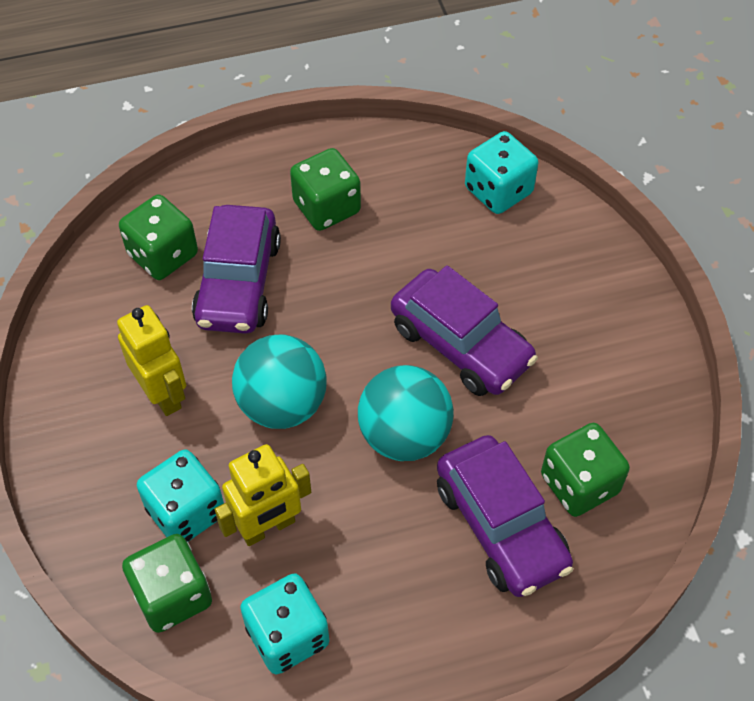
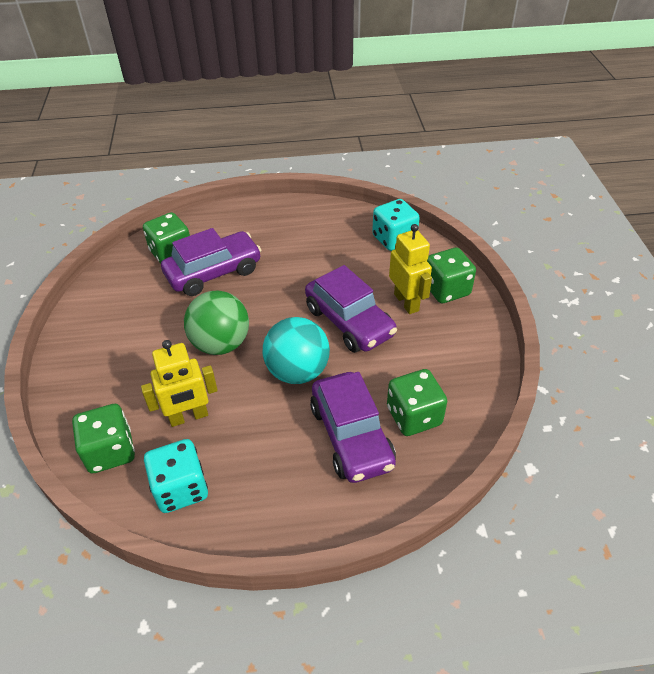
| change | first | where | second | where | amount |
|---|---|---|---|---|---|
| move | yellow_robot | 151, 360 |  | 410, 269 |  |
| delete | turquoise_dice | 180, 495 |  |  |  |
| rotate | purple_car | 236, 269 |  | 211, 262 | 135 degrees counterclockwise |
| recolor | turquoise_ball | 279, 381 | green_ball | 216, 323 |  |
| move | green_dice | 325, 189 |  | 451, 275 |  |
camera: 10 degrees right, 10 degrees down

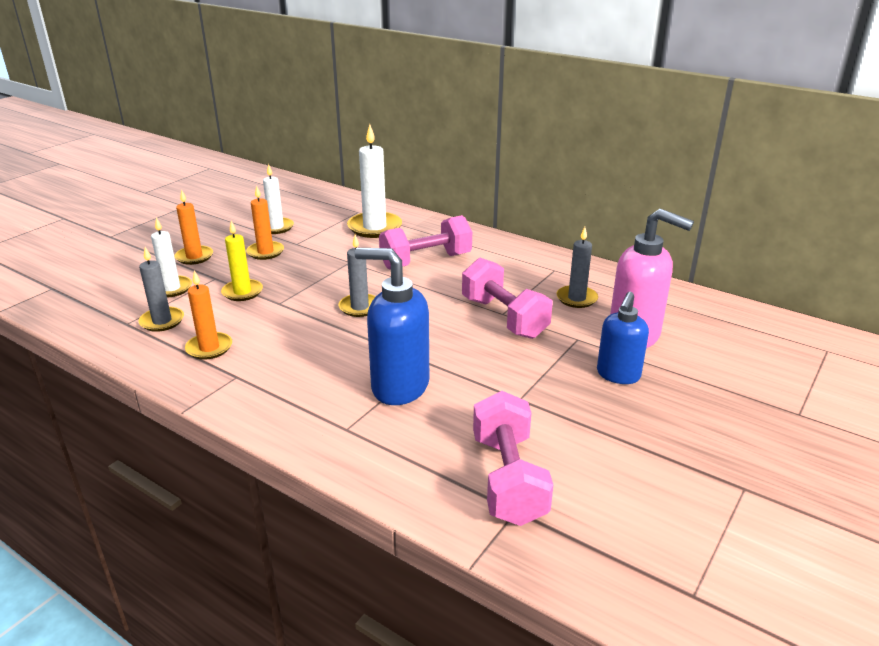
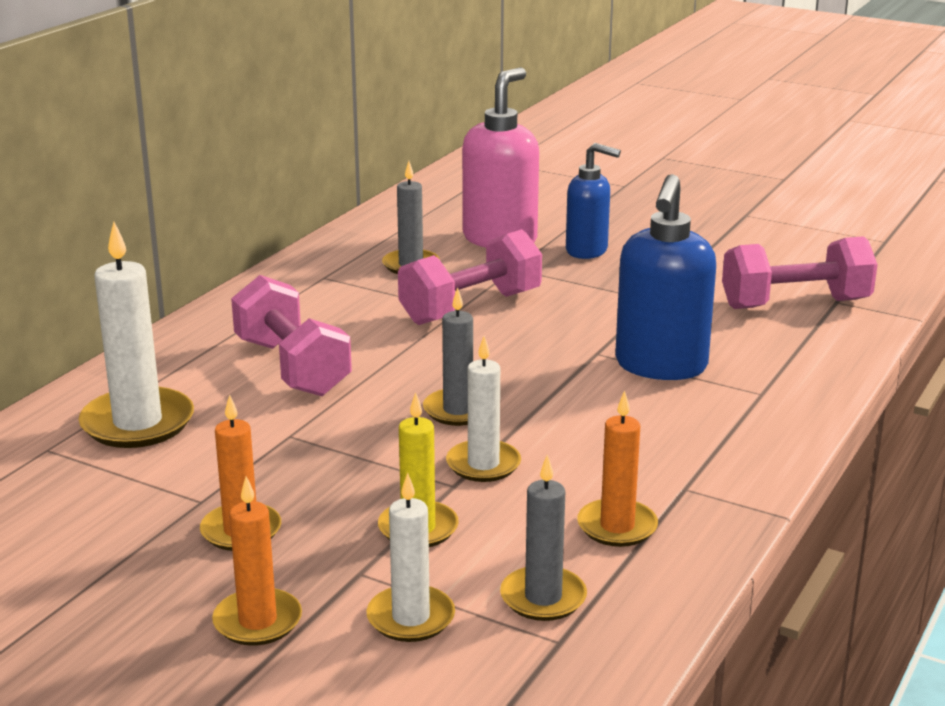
| change | first | where | second | where | amount |
|---|---|---|---|---|---|
| move | white_candle | 278, 199 |  | 483, 409 |  |
camera: 95 degrees left, 5 degrees down

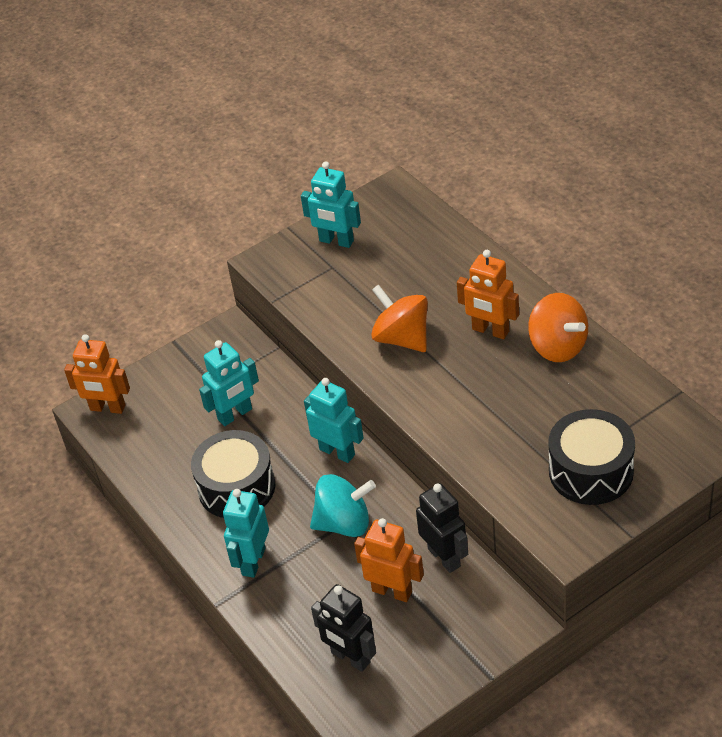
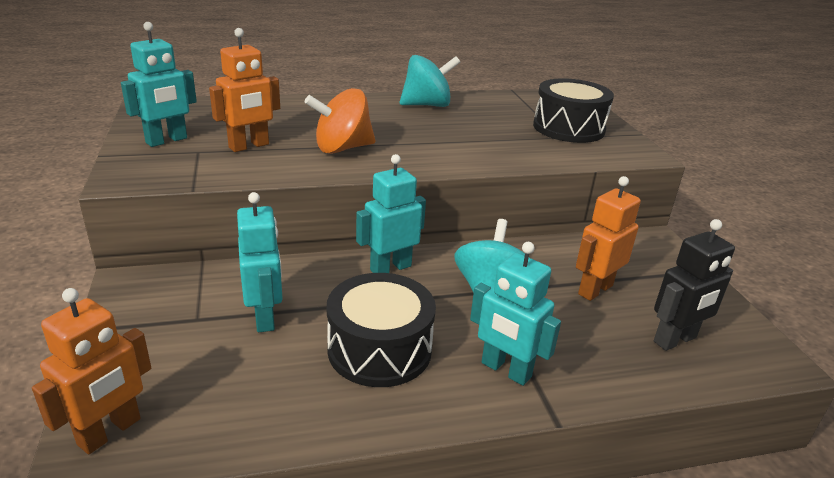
| change | first | where | second | where | amount |
|---|---|---|---|---|---|
| delete | black_robot | 442, 528 |  |  |  |
| move | orange_robot | 488, 294 |  | 244, 90 |  |
| recolor | orange_spinning_top | 558, 327 | turquoise_spinning_top | 430, 81 |  |
camera: 75 degrees left, 15 degrees down

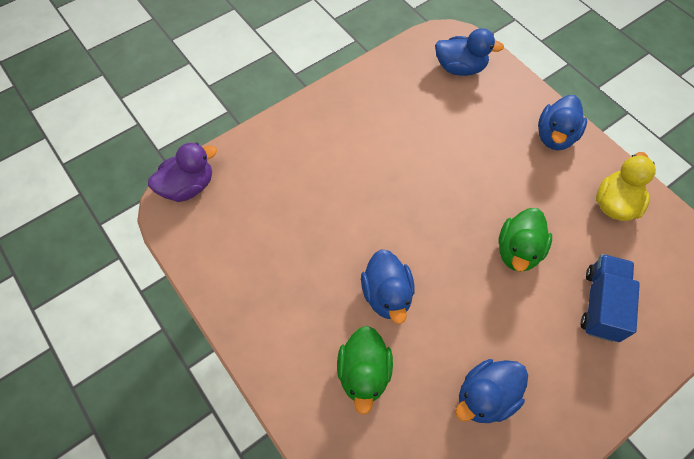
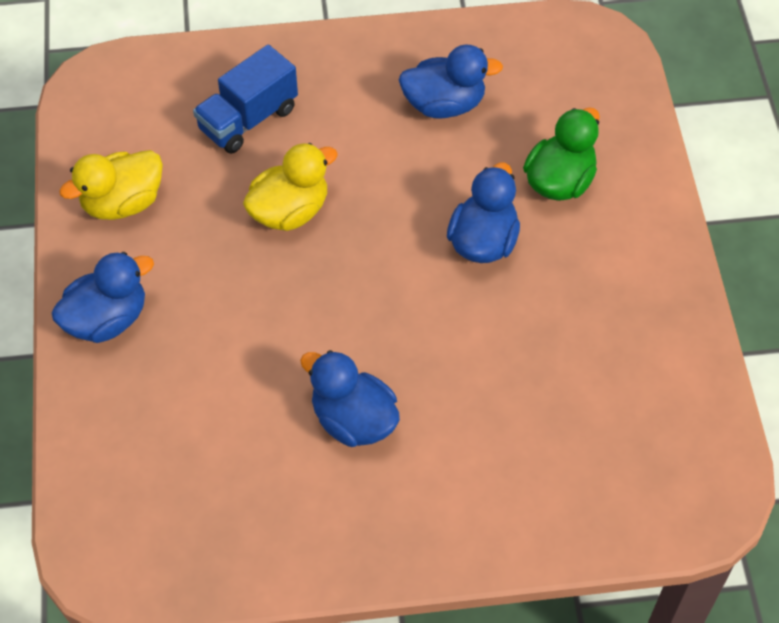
| change | first | where | second | where | amount |
|---|---|---|---|---|---|
| delete | purple_duck | 182, 172 |  |  |  |
| move | blue_duck | 469, 52 |  | 350, 398 |  |
| recolor | green_duck | 525, 240 | yellow_duck | 290, 187 |  |
camera: 150 degrees left, 5 degrees down

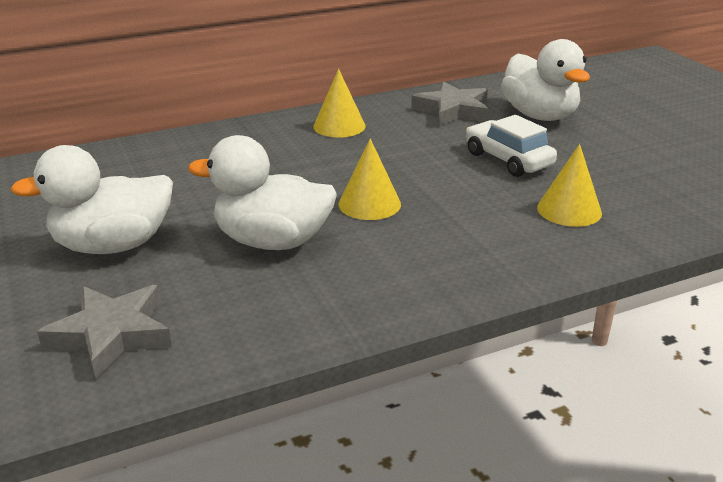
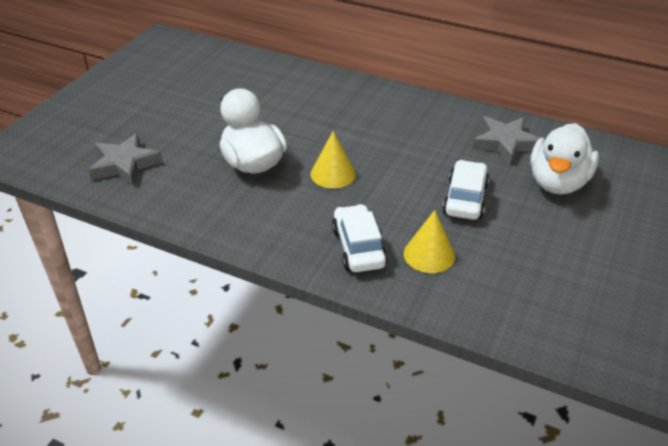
| change | first | where | second | where | amount |
|---|---|---|---|---|---|
| delete | white_duck | 91, 199 |  |  |  |
| delete | yellow_cone | 339, 103 |  |  |  |
| insert |  |  | white_car | 359, 238 |  |
camera: 50 degrees right, 10 degrees up

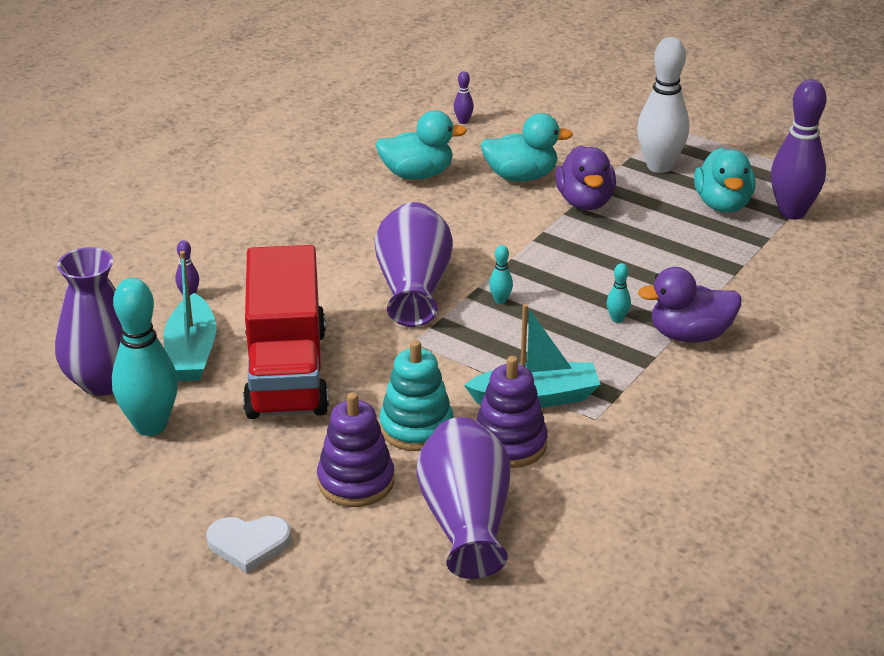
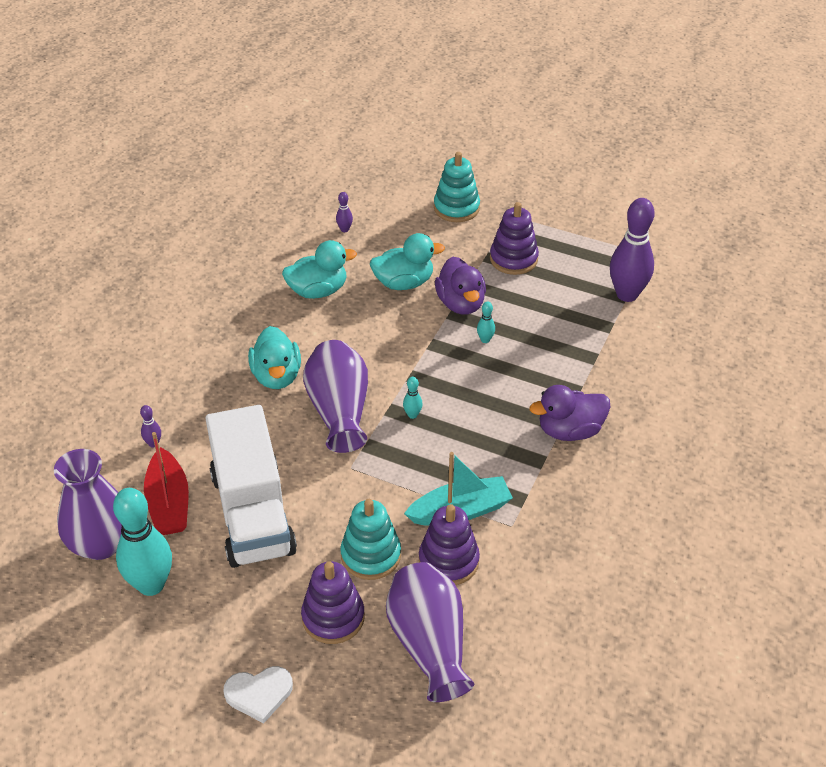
| change | first | where | second | where | amount |
|---|---|---|---|---|---|
| recolor | turquoise_boat | 189, 316 | red_boat | 166, 483 |  |
| recolor | red_truck | 286, 332 | white_truck | 251, 486 |  |
| move | turquoise_bowling_pin | 619, 293 |  | 486, 322 |  |
| replace | white_bowling_pin | 663, 105 | purple_stacking_toy | 514, 238 |  |
| move | turquoise_duck | 724, 180 |  | 274, 357 |  |
| insert |  |  | turquoise_stacking_toy | 457, 187 |  |
camera: 10 degrees left, 10 degrees up

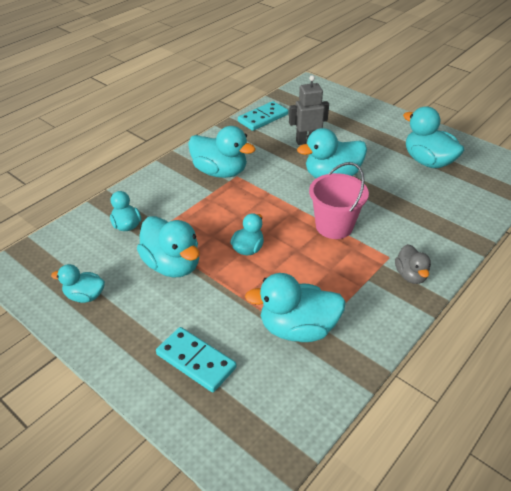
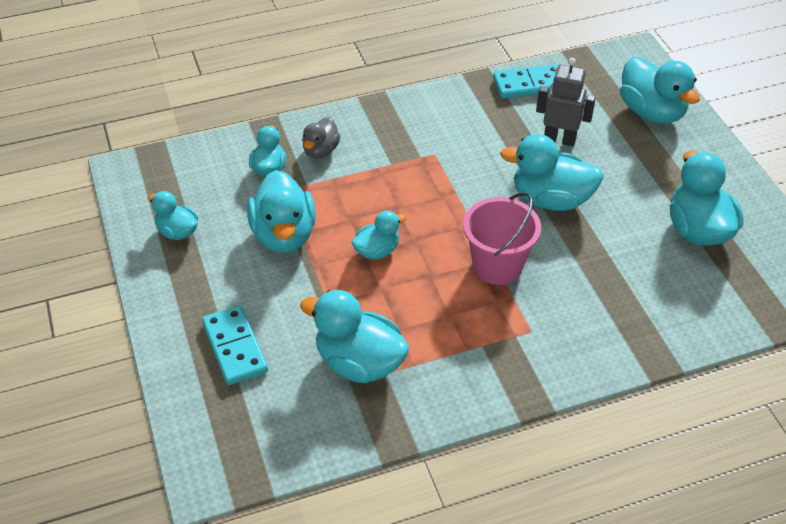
| change | first | where | second | where | amount |
|---|---|---|---|---|---|
| move | turquoise_duck | 222, 152 |  | 660, 90 |  |
| move | grey_duck | 413, 264 |  | 321, 138 |  |
camera: 30 degrees right, 5 degrees up

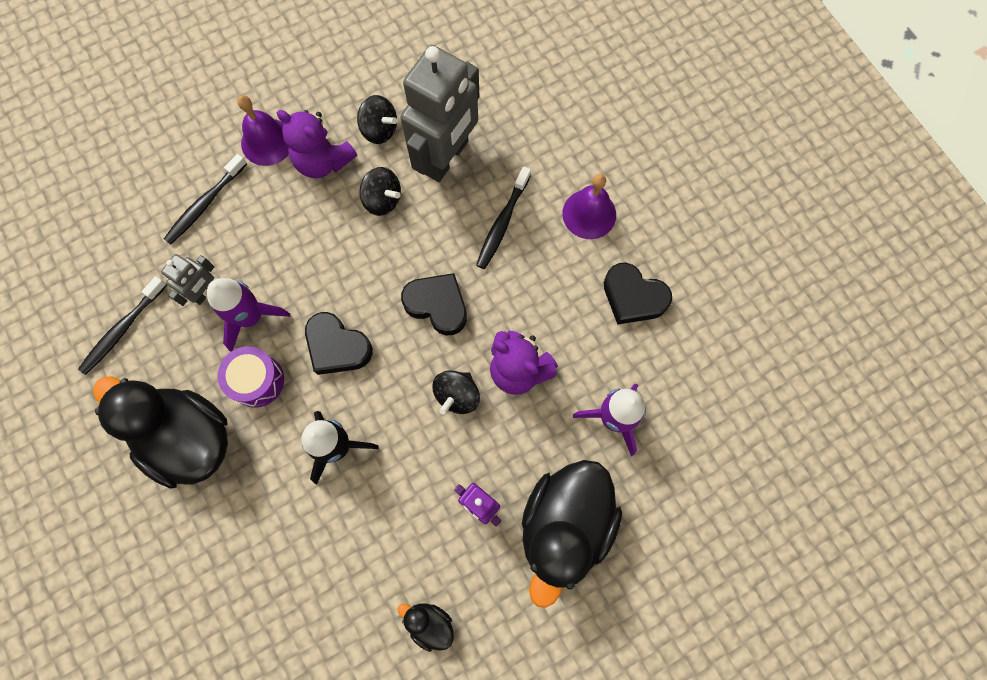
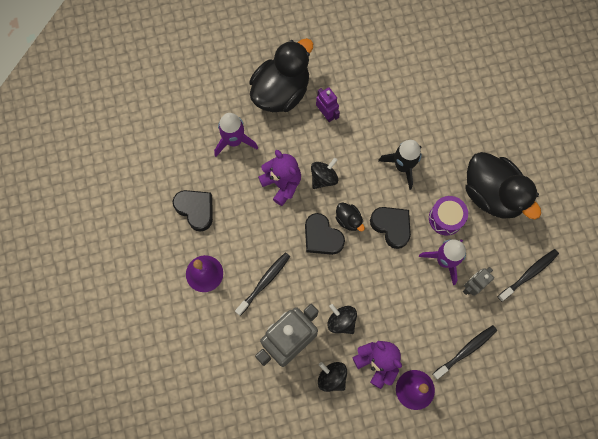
| change | first | where | second | where | amount |
|---|---|---|---|---|---|
| move | black_duck | 426, 628 |  | 350, 216 |  |
camera: 165 degrees left, 0 degrees up

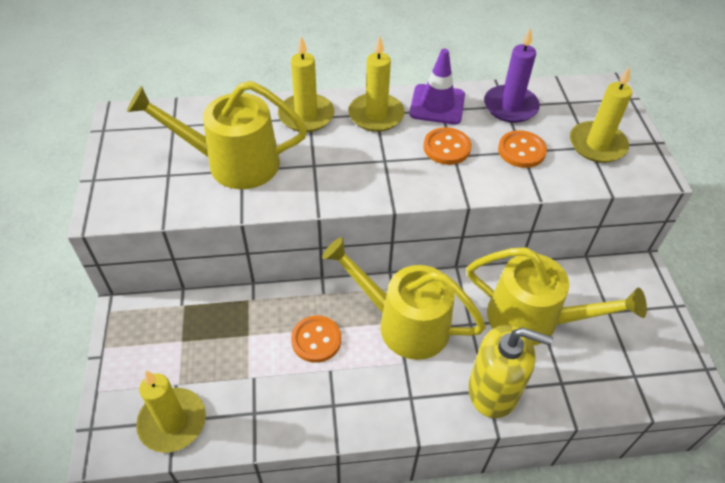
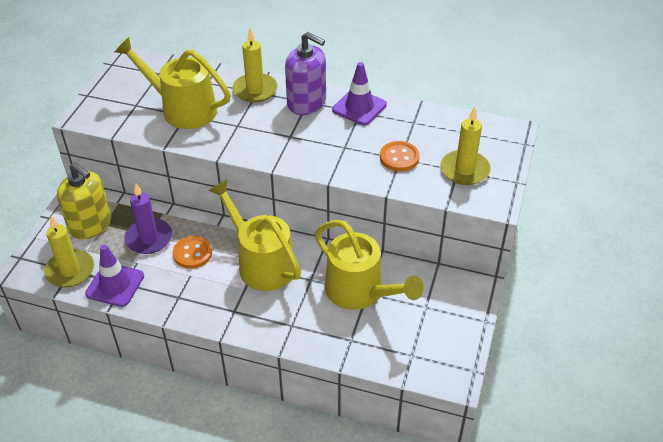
| change | first | where | second | where | amount |
|---|---|---|---|---|---|
| replace | yellow_candle | 376, 84 | purple_soap_dispenser | 305, 73 |  |
| delete | orange_button | 447, 146 |  |  |  |
| move | yellow_soap_dispenser | 510, 371 |  | 84, 201 |  |
| move | purple_candle | 512, 75 |  | 148, 219 |  |
| insert |  |  | purple_traffic_cone | 114, 276 |  |
camera: 25 degrees right, 5 degrees down

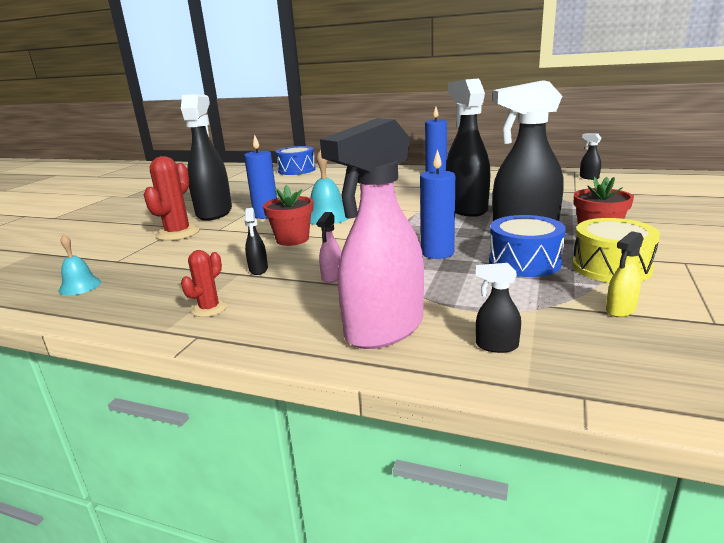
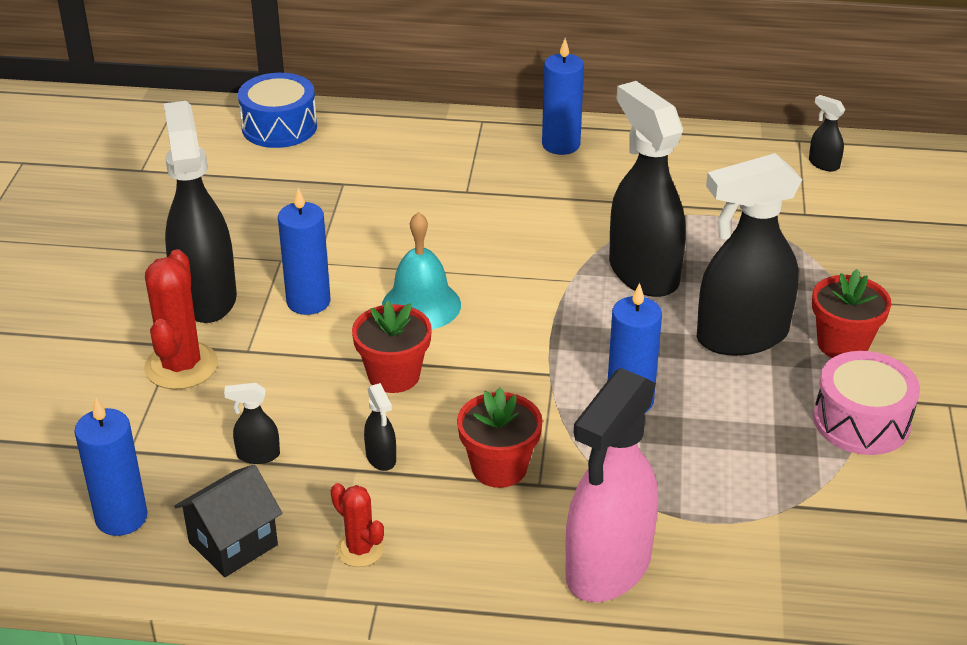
| change | first | where | second | where | amount |
|---|---|---|---|---|---|
| replace | turquoise_bell | 80, 264 | blue_candle | 110, 467 |  |
| rotate | red_cactus | 204, 283 |  | 357, 525 | 60 degrees counterclockwise |
| replace | pink_spray_bottle | 329, 247 | red_flower_pot | 500, 437 |  |
| move | black_spray_bottle | 498, 308 |  | 252, 423 |  |
| delete | blue_drum | 527, 246 |  |  |  |
| recolor | yellow_drum | 616, 250 | pink_drum | 866, 403 |  |
| delete | yellow_spray_bottle | 625, 274 |  |  |  |
| insert |  |  | black_house | 228, 521 |  |
camera: 15 degrees left, 15 degrees up

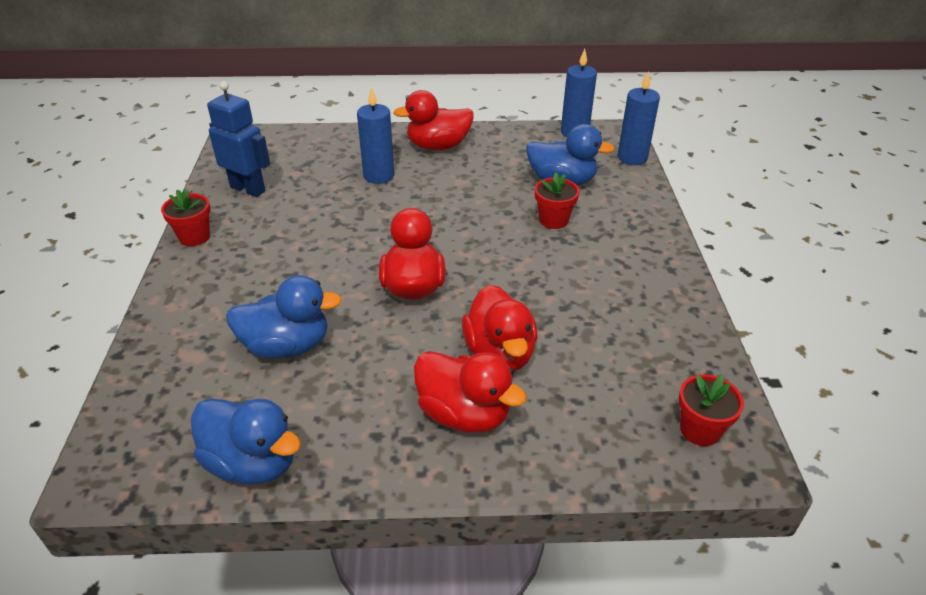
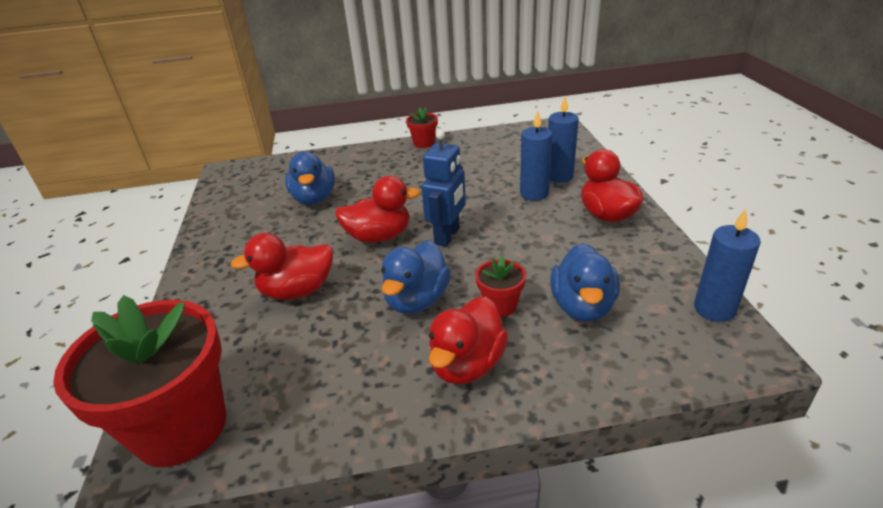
| change | first | where | second | where | amount |
|---|---|---|---|---|---|
| move | blue_duck | 246, 442 |  | 416, 277 |  |
| move | blue_robot | 238, 139 |  | 444, 188 |  |
| move | red_duck | 470, 392 |  | 468, 340 |  |
| move | blue_candle | 639, 118 |  | 563, 139 |  |
| resize | red_flower_pot | 711, 410 |  | 139, 381 | x2.28 |
camera: 85 degrees right, 5 degrees down

